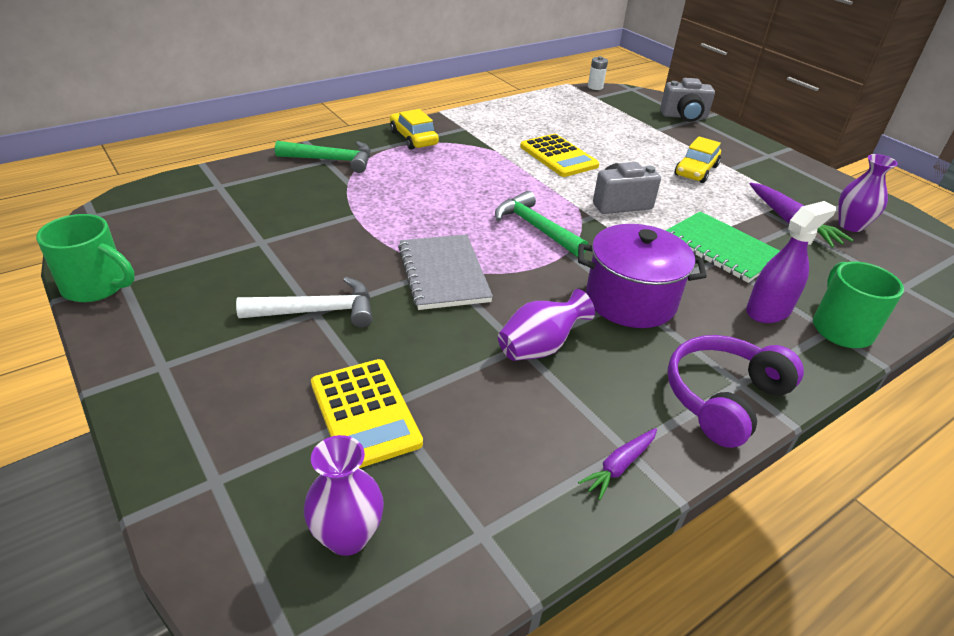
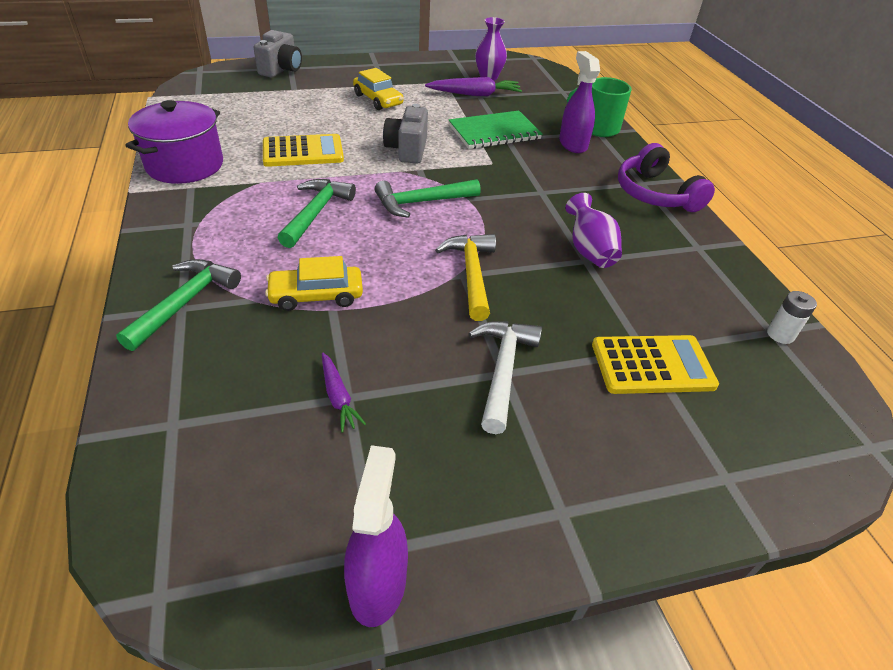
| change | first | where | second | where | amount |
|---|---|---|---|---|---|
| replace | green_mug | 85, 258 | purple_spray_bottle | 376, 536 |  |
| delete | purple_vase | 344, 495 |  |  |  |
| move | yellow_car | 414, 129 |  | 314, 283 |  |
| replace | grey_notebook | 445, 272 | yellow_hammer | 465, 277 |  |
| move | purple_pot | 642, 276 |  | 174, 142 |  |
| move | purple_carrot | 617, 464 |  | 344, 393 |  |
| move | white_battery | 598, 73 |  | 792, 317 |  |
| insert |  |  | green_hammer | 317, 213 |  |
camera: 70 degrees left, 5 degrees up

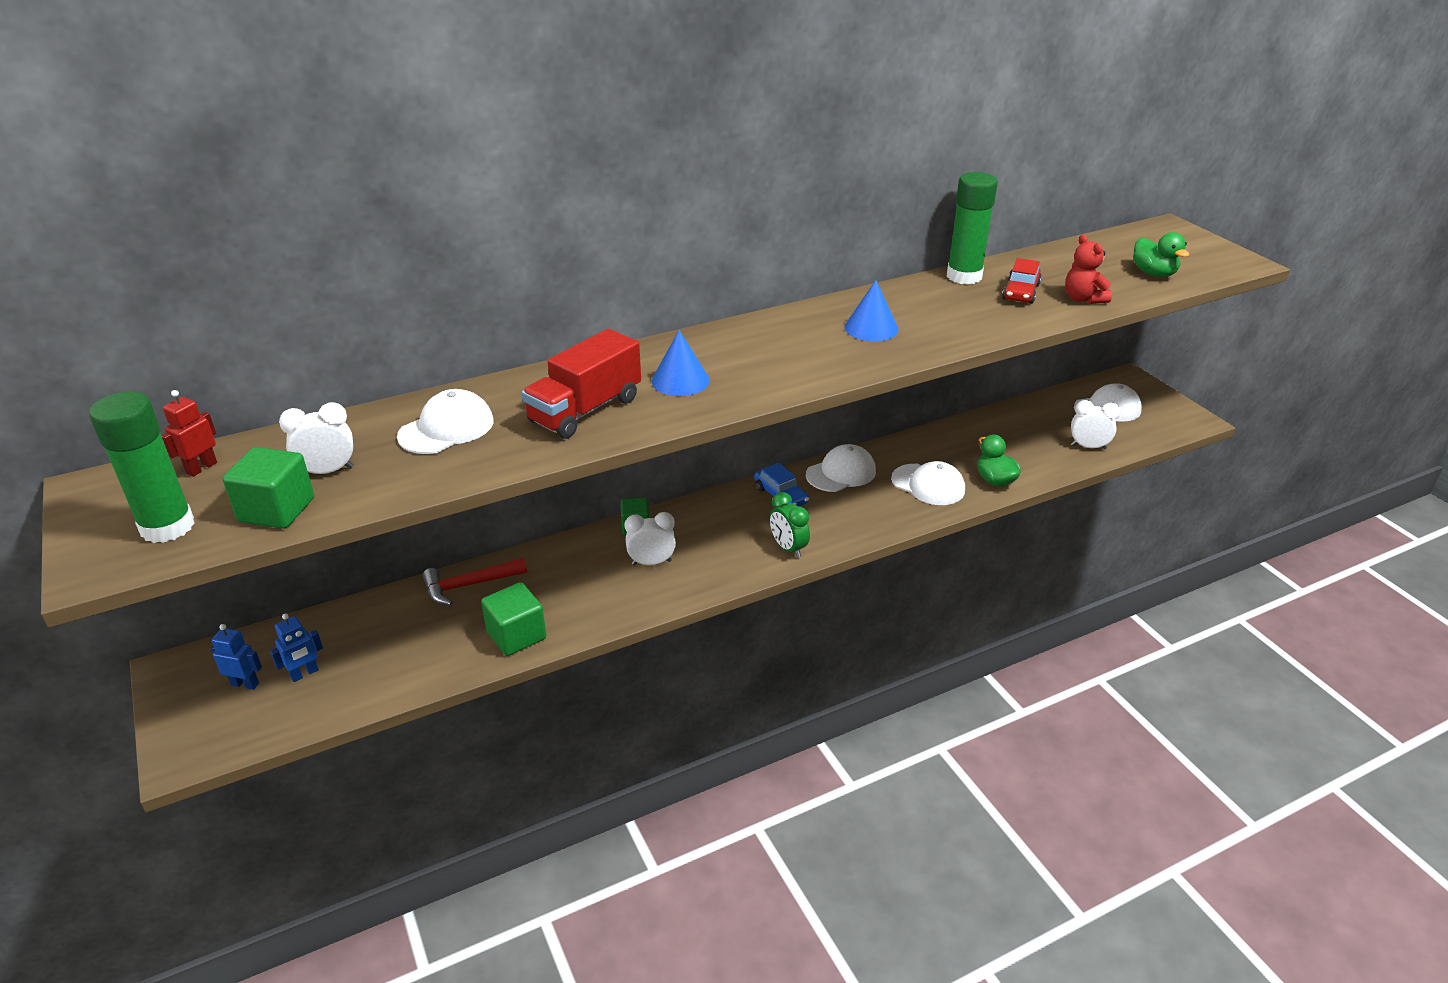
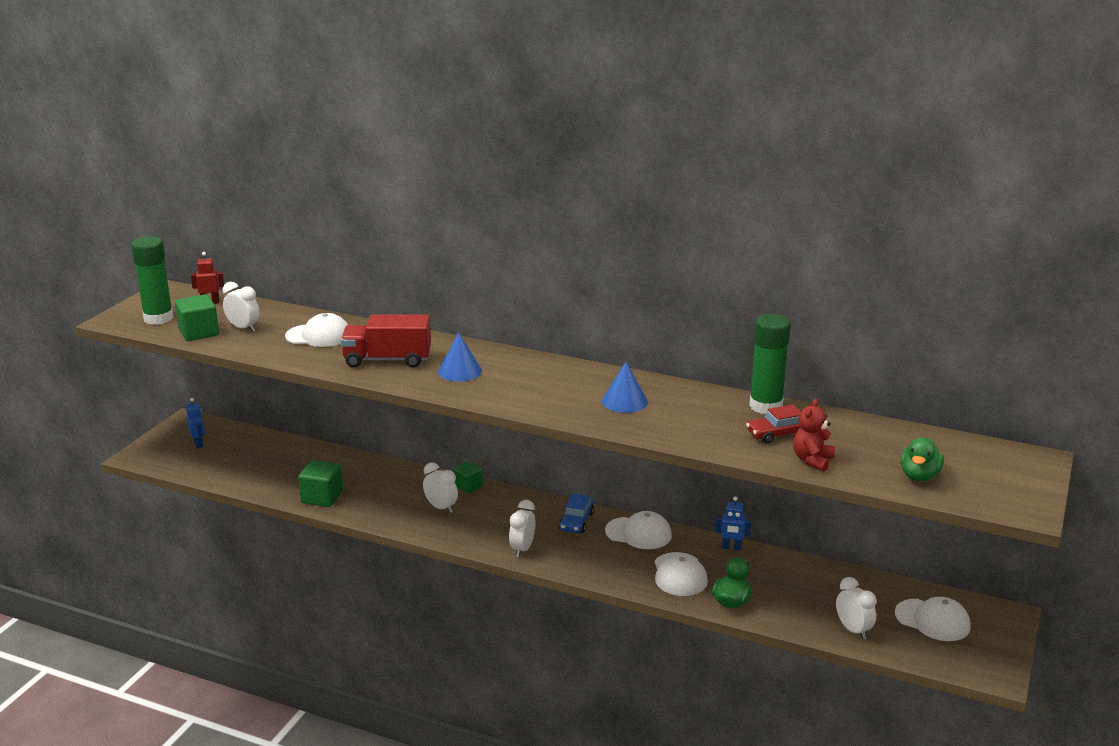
| change | first | where | second | where | amount |
|---|---|---|---|---|---|
| move | blue_robot | 296, 647 |  | 733, 523 |  |
| delete | red_hammer | 475, 581 |  |  |  |
| recolor | green_clock | 790, 525 | white_clock | 522, 528 |  |
camera: 50 degrees right, 10 degrees down

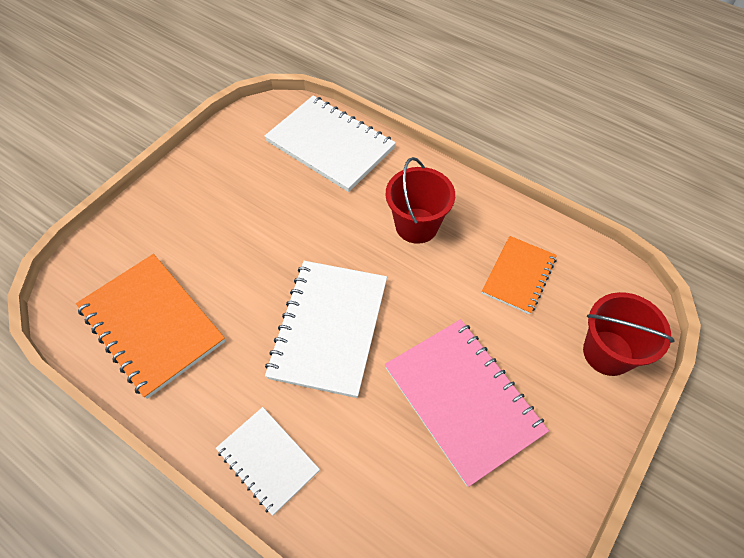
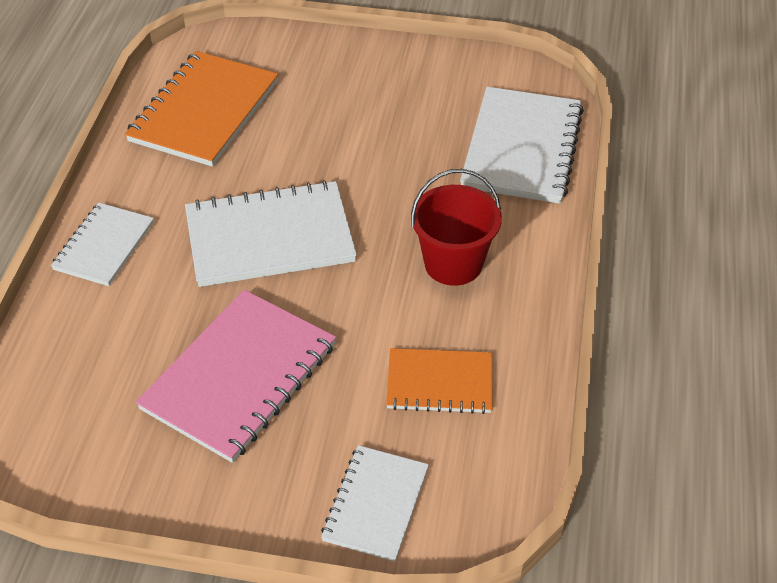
| change | first | where | second | where | amount |
|---|---|---|---|---|---|
| replace | red_bucket | 629, 334 | white_notebook | 375, 503 |  |
camera: 65 degrees right, 10 degrees down

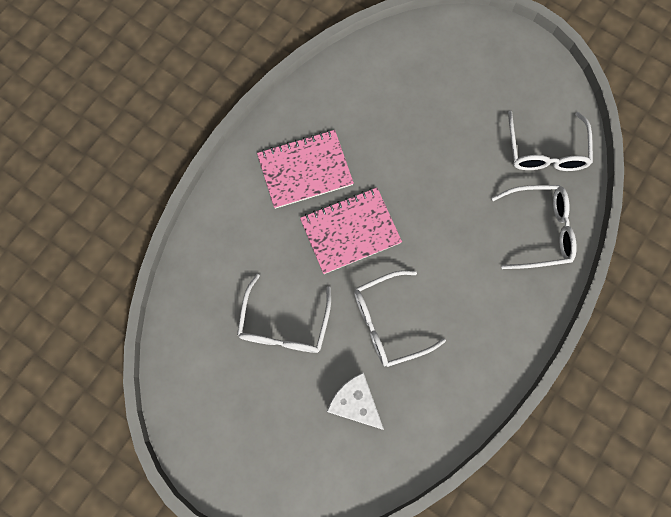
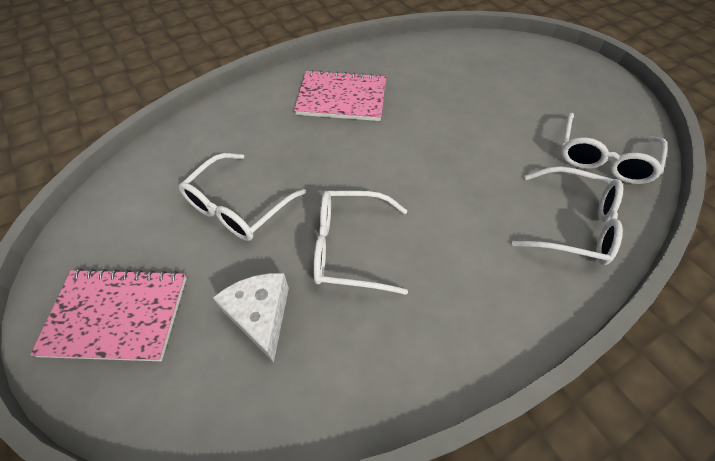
| change | first | where | second | where | amount |
|---|---|---|---|---|---|
| move | pink_notebook | 351, 231 |  | 108, 314 |  |
camera: 25 degrees right, 20 degrees down

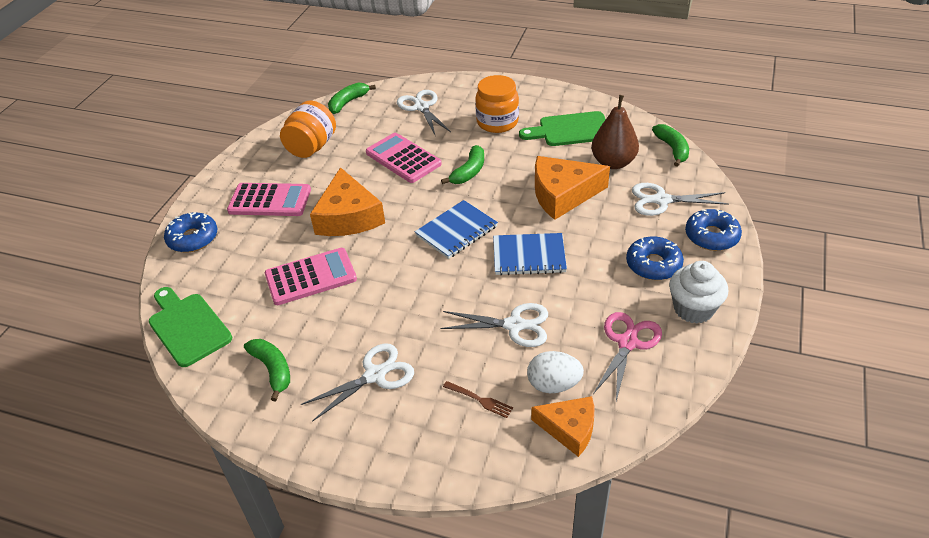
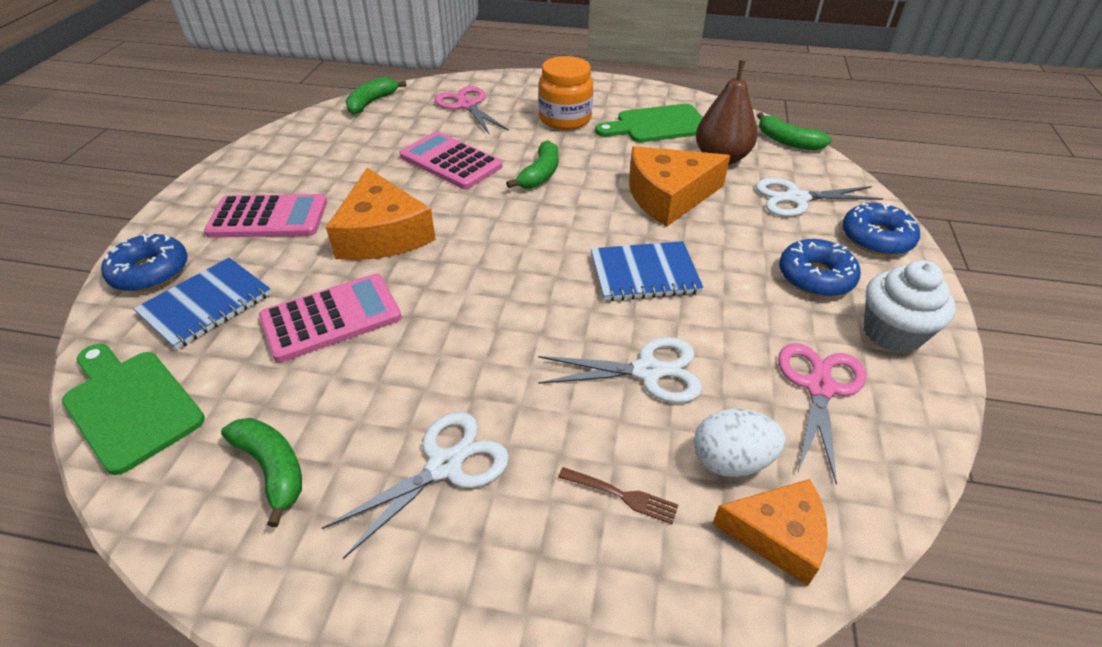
| change | first | where | second | where | amount |
|---|---|---|---|---|---|
| delete | orange_jar | 308, 129 |  |  |  |
| recolor | white_scissors | 424, 112 | pink_scissors | 472, 110 |  |
| move | blue_notebook | 456, 229 |  | 202, 304 |  |
| rotate | green_banana | 670, 145 |  | 794, 131 | 150 degrees clockwise |
camera: 10 degrees left, 0 degrees up

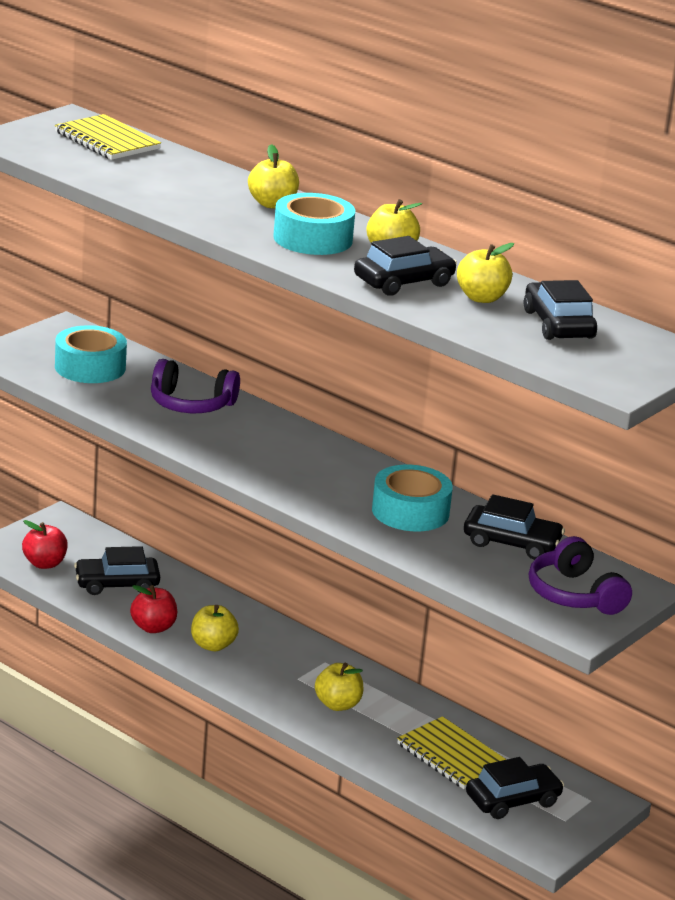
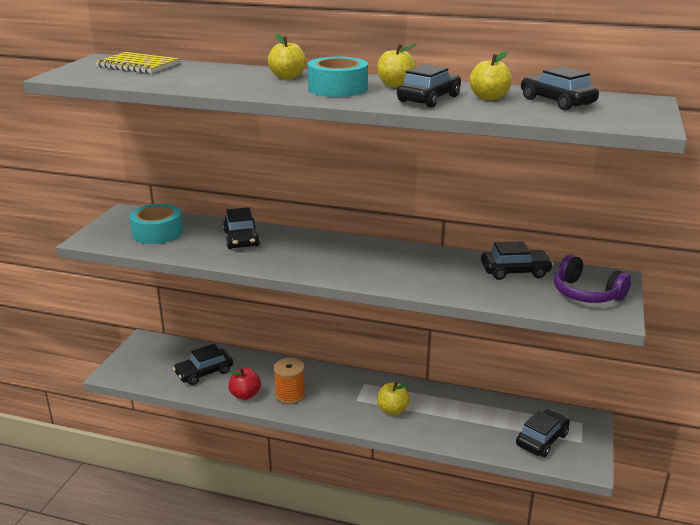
| change | first | where | second | where | amount |
|---|---|---|---|---|---|
| delete | red_apple | 45, 544 |  |  |  |
| replace | purple_headphones | 195, 386 | black_car | 241, 228 |  |
| replace | yellow_apple | 215, 628 | orange_spool | 289, 381 |  |
| delete | turquoise_tape | 412, 498 |  |  |  |
| delete | yellow_notebook | 452, 752 |  |  |  |
camera: 20 degrees left, 0 degrees up

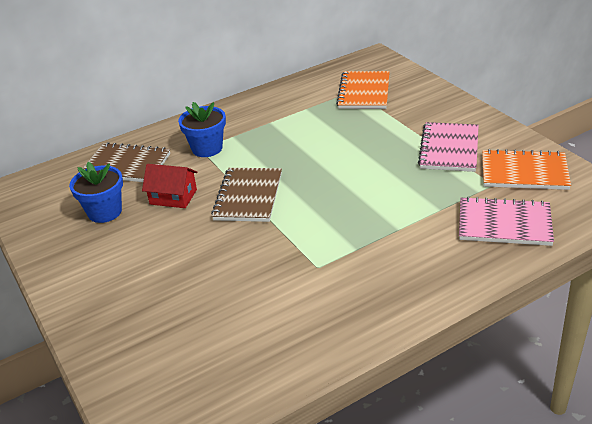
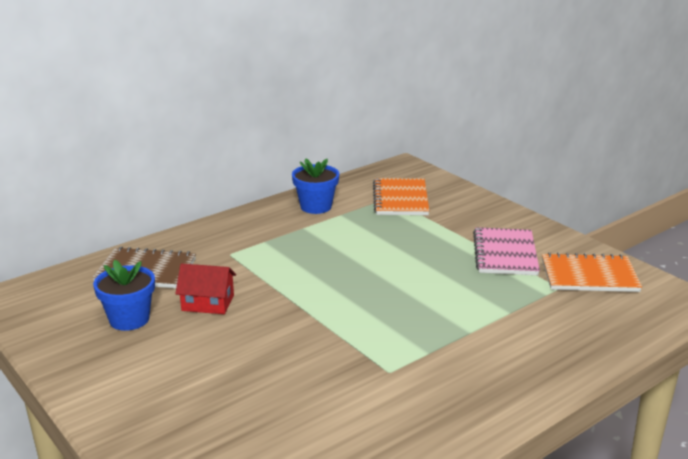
| change | first | where | second | where | amount |
|---|---|---|---|---|---|
| move | blue_flower_pot | 202, 129 |  | 315, 186 |  |
| delete | brown_notebook | 246, 195 |  |  |  |
| delete | pink_notebook | 506, 221 |  |  |  |
camera: 10 degrees left, 10 degrees down

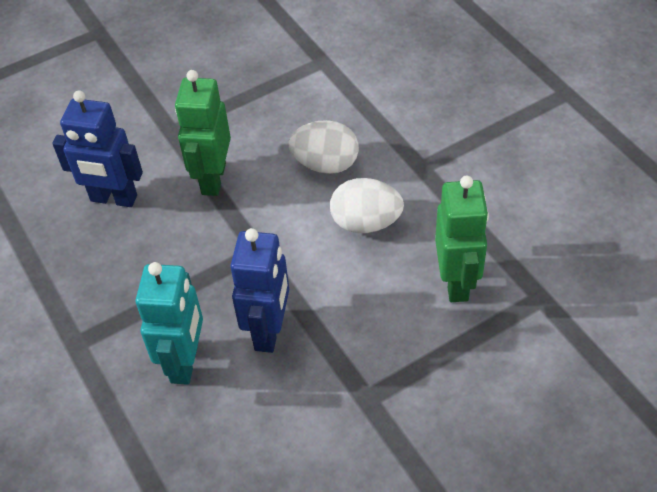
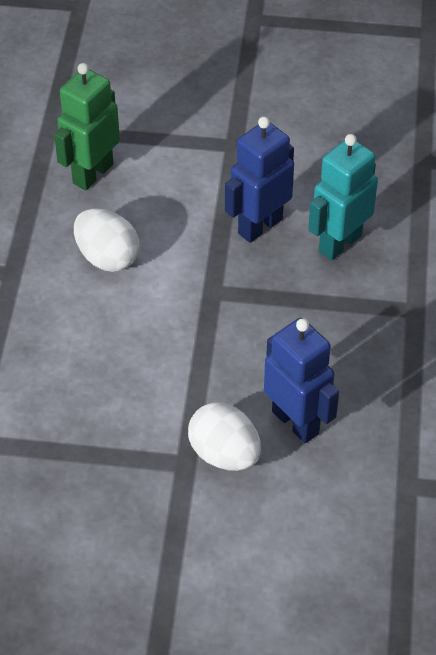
| change | first | where | second | where | amount |
|---|---|---|---|---|---|
| delete | green_robot | 203, 133 |  |  |  |
| move | white_egg | 323, 147 |  | 224, 436 |  |
camera: 145 degrees left, 0 degrees up

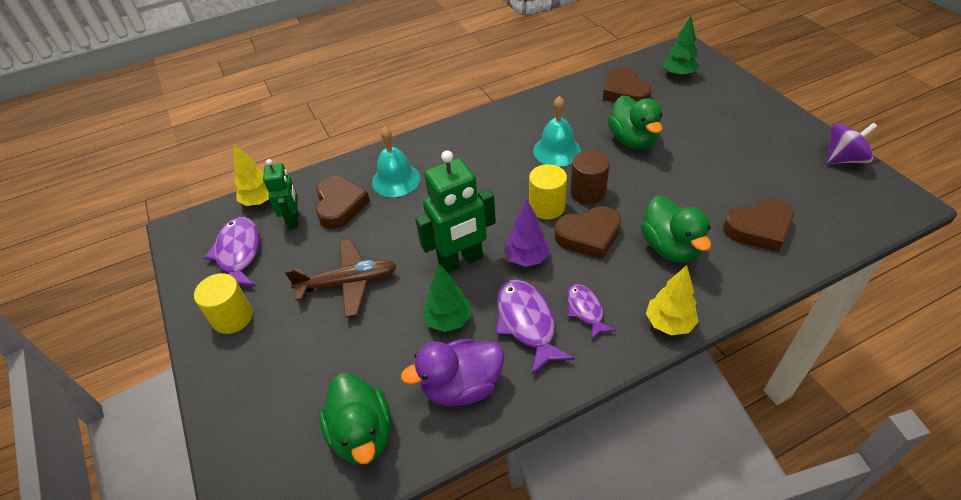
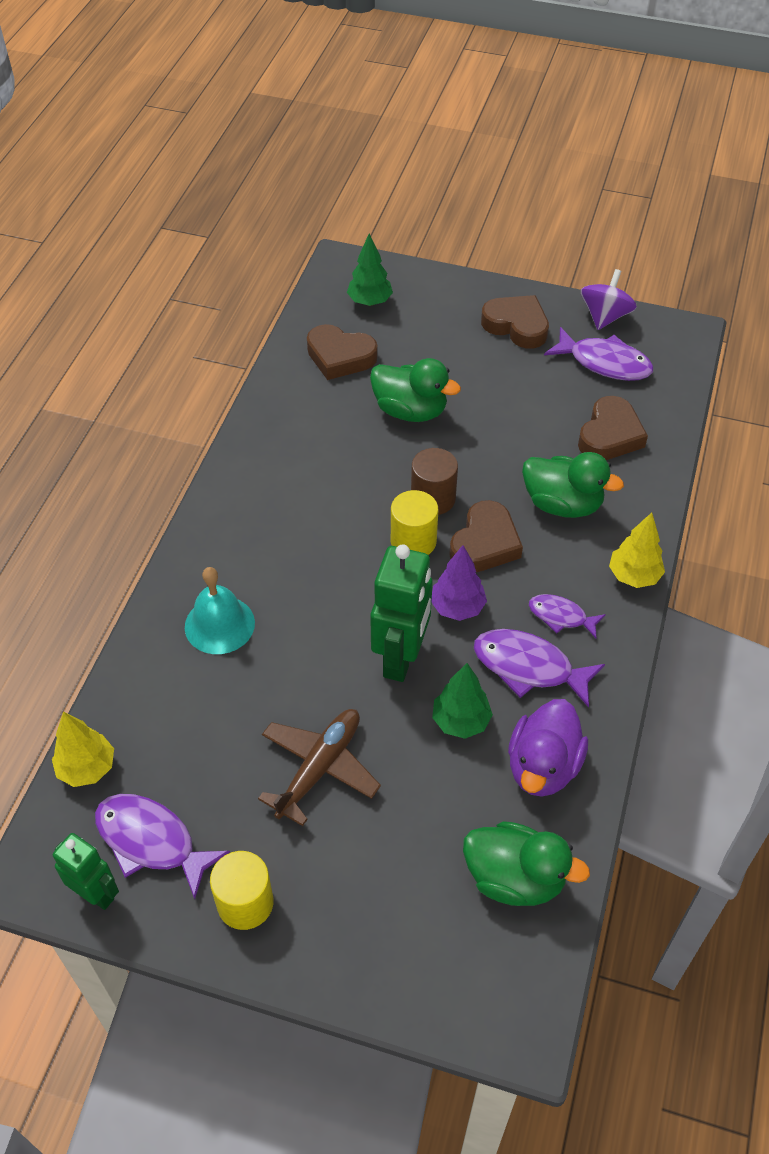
| change | first | where | second | where | amount |
|---|---|---|---|---|---|
| move | green_robot | 280, 194 |  | 86, 871 |  |
| move | brown_heart | 343, 202 |  | 515, 322 |  |
| delete | turquoise_bell | 557, 131 |  |  |  |
| insert |  |  | purple_fish | 599, 354 |  |
camera: 50 degrees left, 5 degrees up

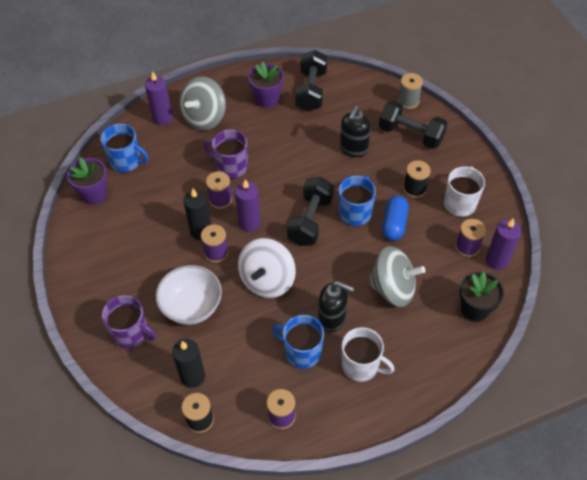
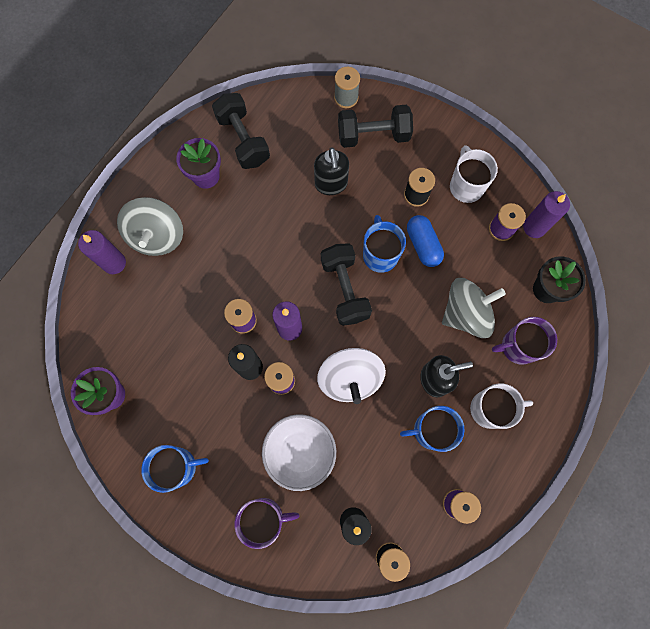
| change | first | where | second | where | amount |
|---|---|---|---|---|---|
| move | blue_mug | 124, 148 |  | 175, 469 |  |
| move | purple_mug | 226, 154 |  | 524, 341 |  |
camera: 35 degrees left, 20 degrees up

